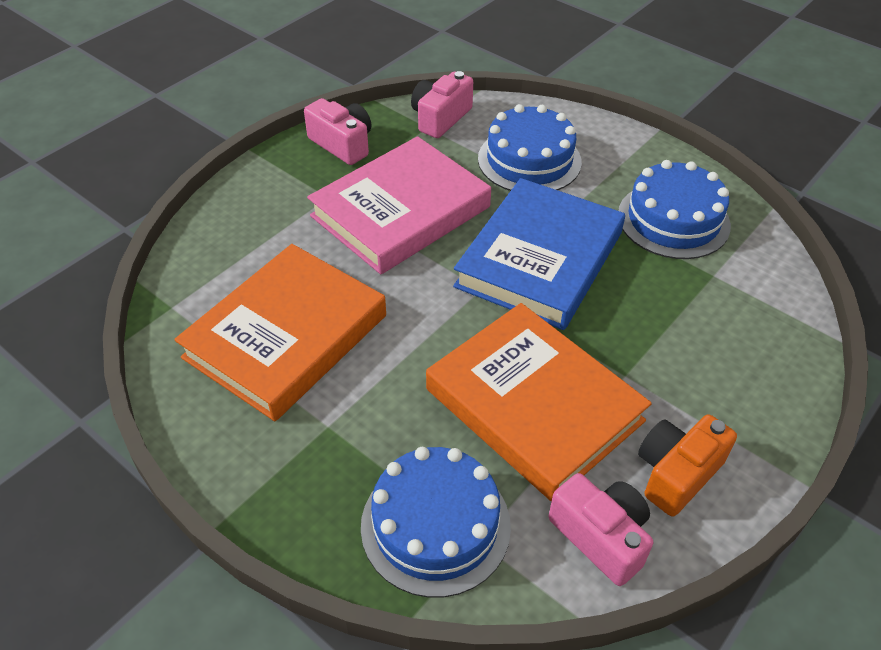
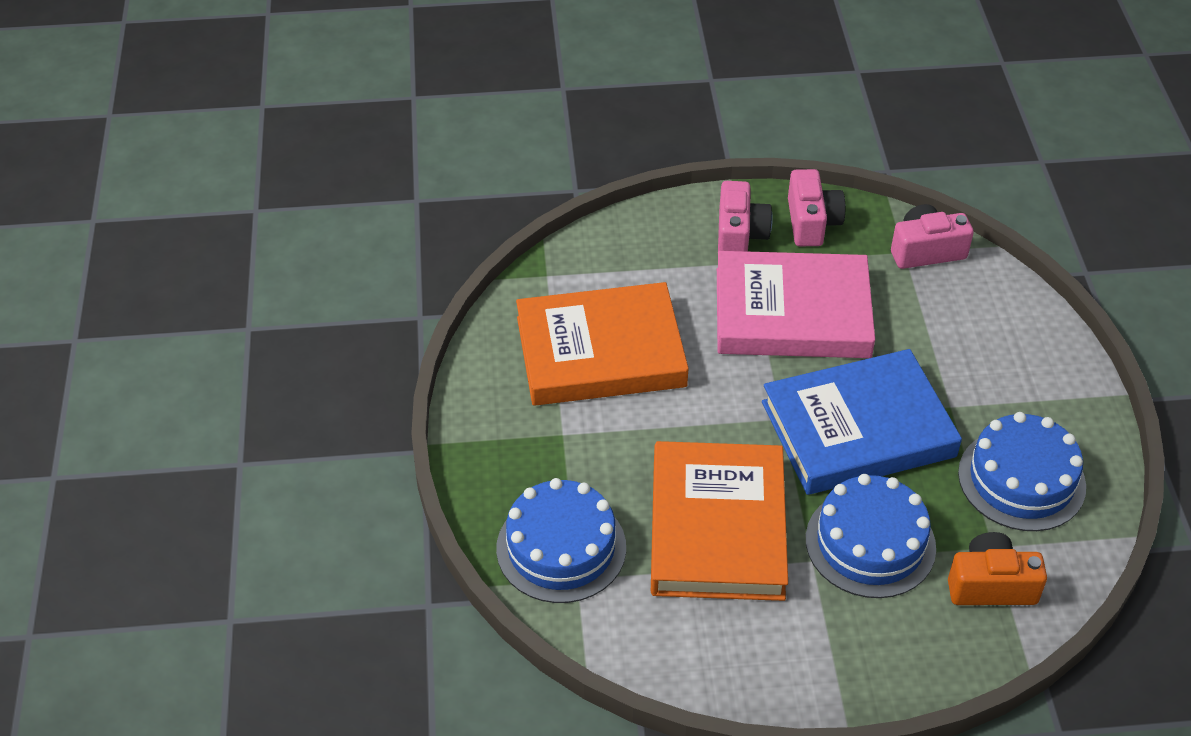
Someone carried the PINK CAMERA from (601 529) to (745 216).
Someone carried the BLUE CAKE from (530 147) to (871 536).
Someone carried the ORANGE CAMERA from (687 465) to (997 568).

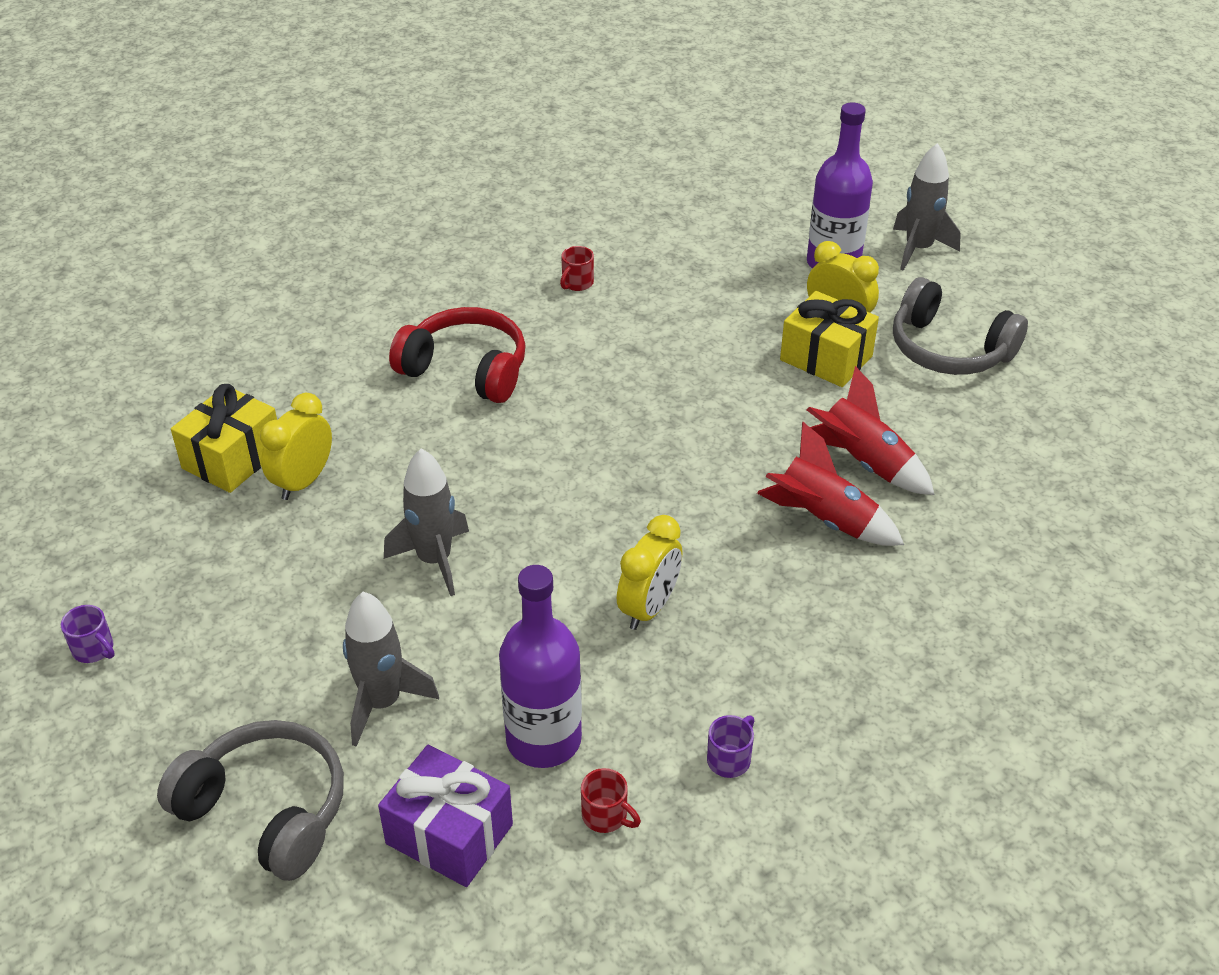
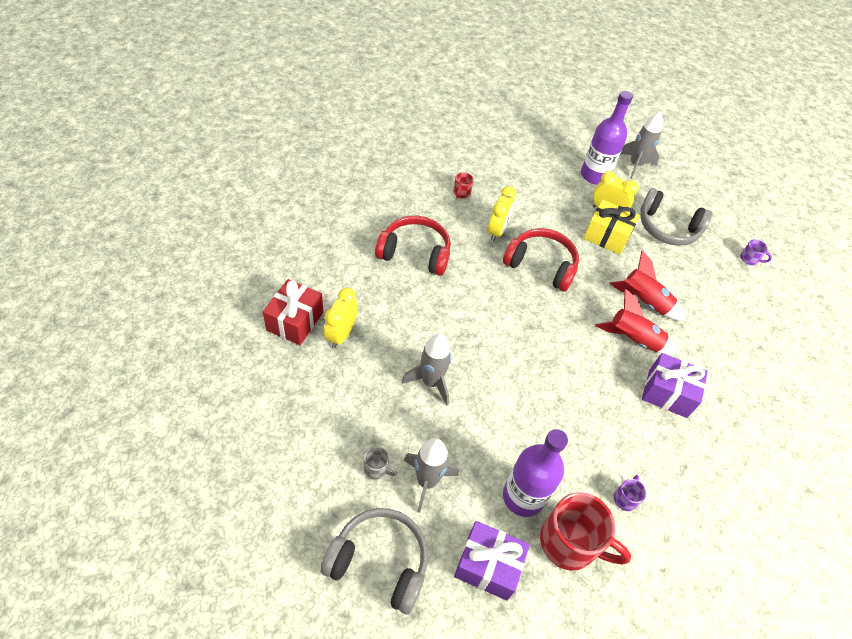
Someone repainted the YELLOW GIFT at (224 438), which became the RED GIFT at (293 312).
Someone put down the GREY MUG at (380 463).
Someone carried the YELLOW CLOCK from (649 572) to (502 213).
Someone put down the RED HEADPHONES at (541 260).
Someone scaled the RED MUG at (611 800) by 2.26.
Someone put down the PURPLE GIFT at (675 385).
Someone carried the PURPLE MUG from (88 634) to (756 252).

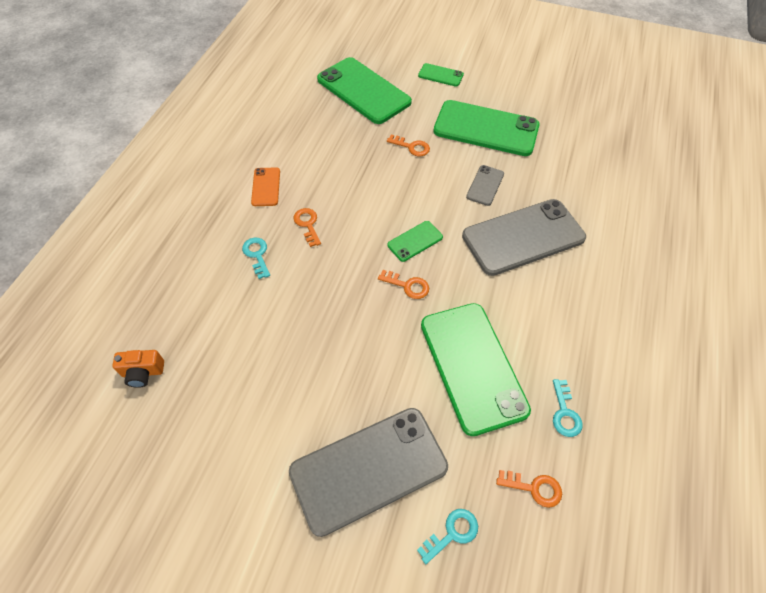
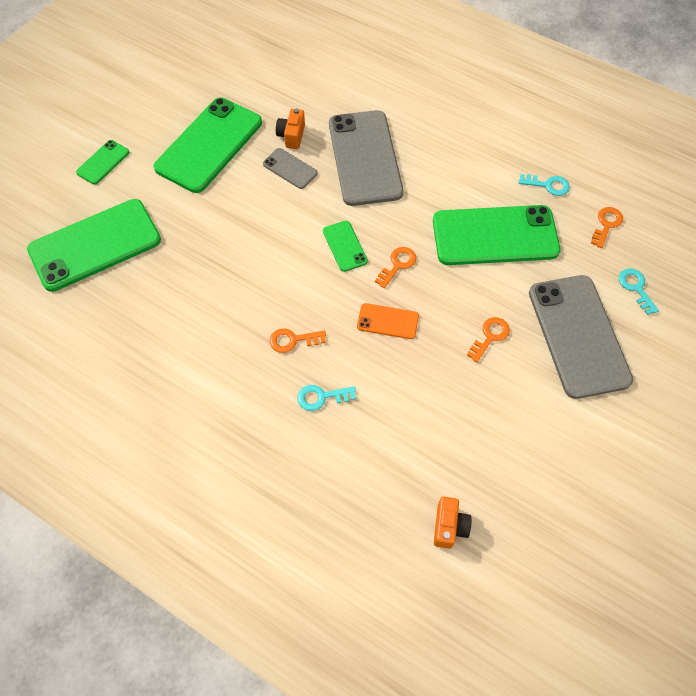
Someone put down the ORANGE CAMERA at (290 128).
Someone carried the ORANGE PHONE from (265 186) to (388 321).
Someone carried the ORANGE KEY from (408 145) to (488 339).

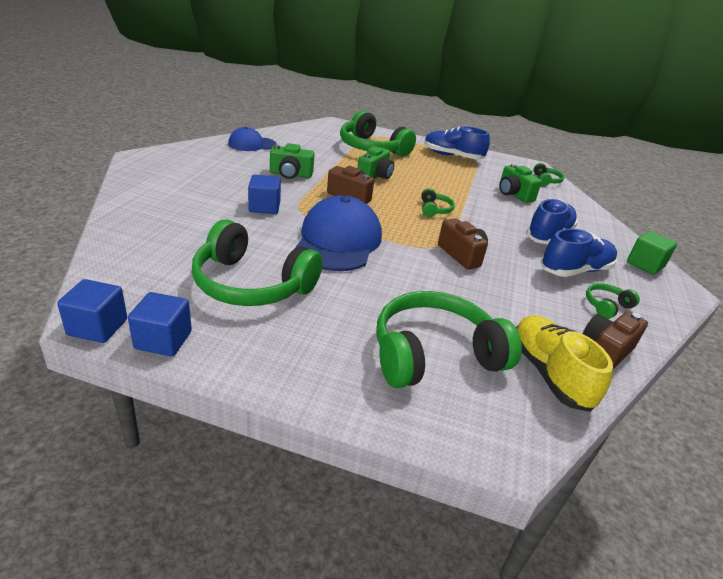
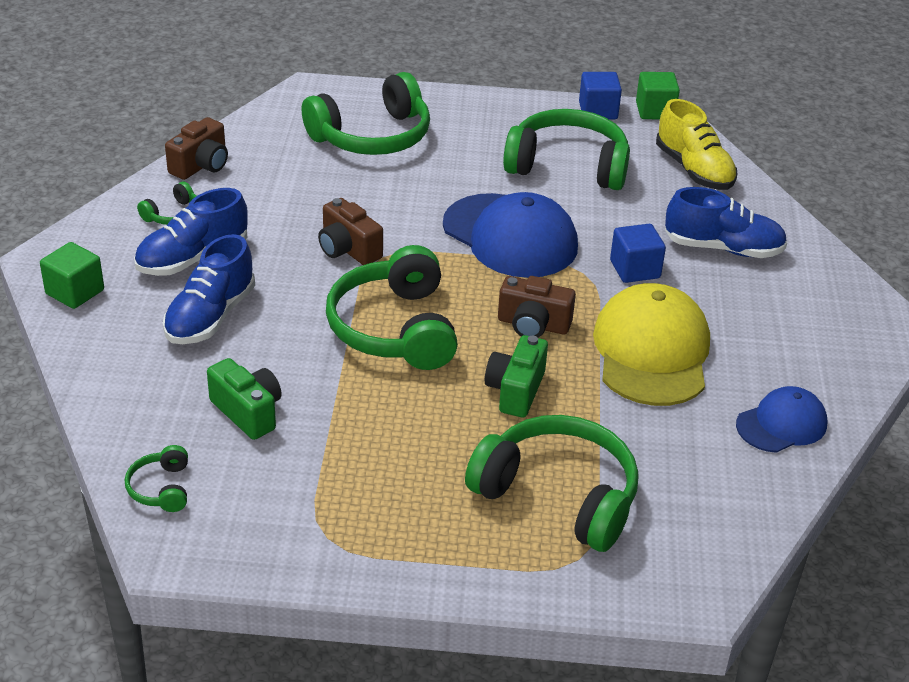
Someone scaled the GREEN HEADPHONES at (438 202) by 2.25.
Someone rotated the BLUE CAP at (338 233) by 45 degrees counterclockwise.
Someone swapped the GREEN CAMERA at (292 161) for the YELLOW CAP at (651 344).
Someone repainted the BLUE CUBE at (92 311), which became the GREEN CUBE at (658 95).
Someone carried the YELLOW SHOE from (564 363) to (696 144).
Someone carried the BLUE SHOE from (457 143) to (726 222).

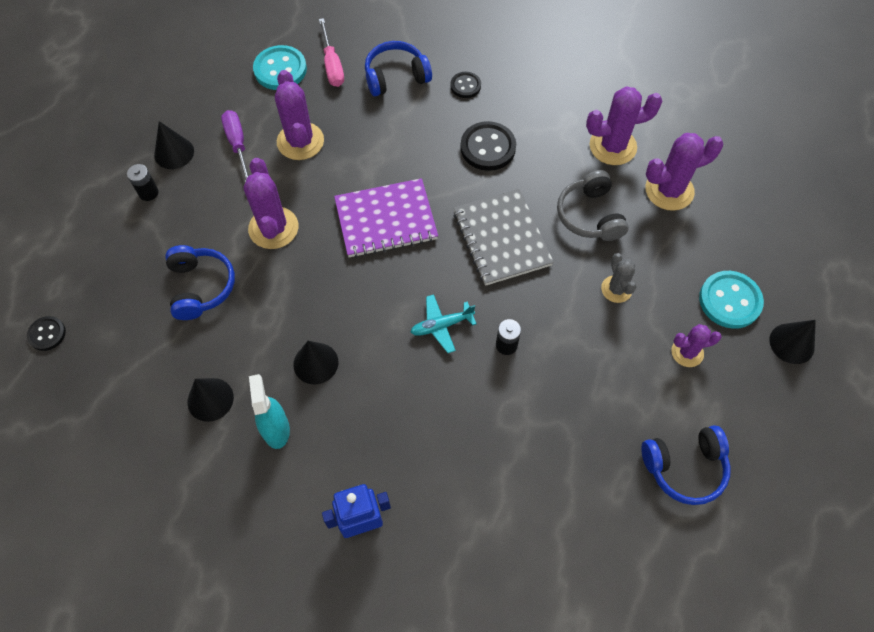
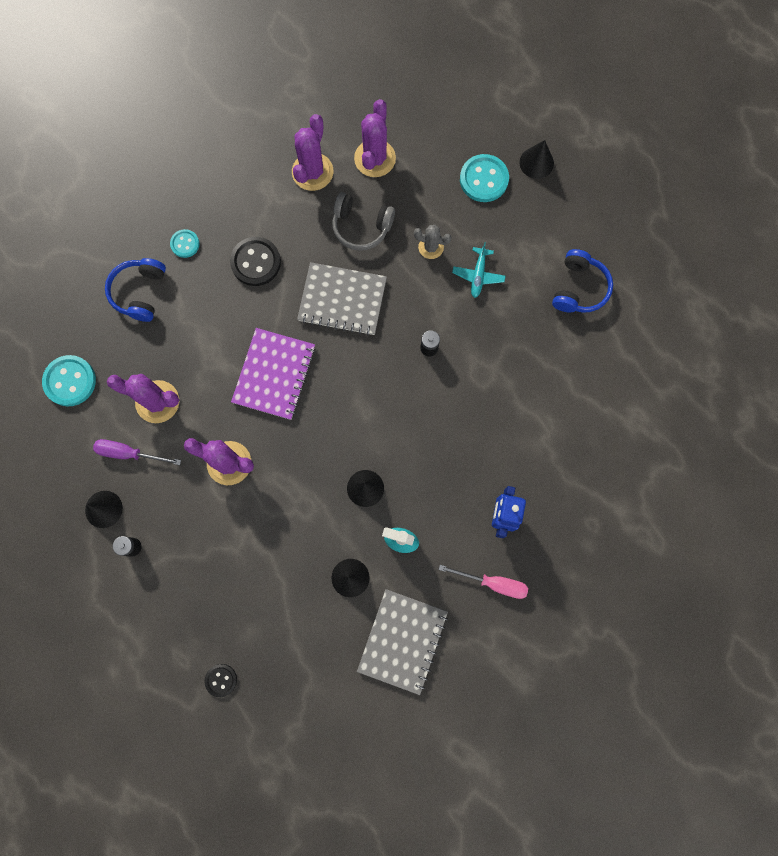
Someone repainted the BLACK BUTTON at (465 85), which became the TURQUOISE BUTTON at (185 243).
Someone put down the GREY NOTEBOOK at (402 642).
Someone carried the PINK SCREWDRIVER from (331 52) to (483 582).
Someone carried the TURQUOISE PLANE from (444 323) to (479 270).
Someone took away the BLUE HEADPHONES at (200 282).
Someone took away the PURPLE CACTUS at (696 345).

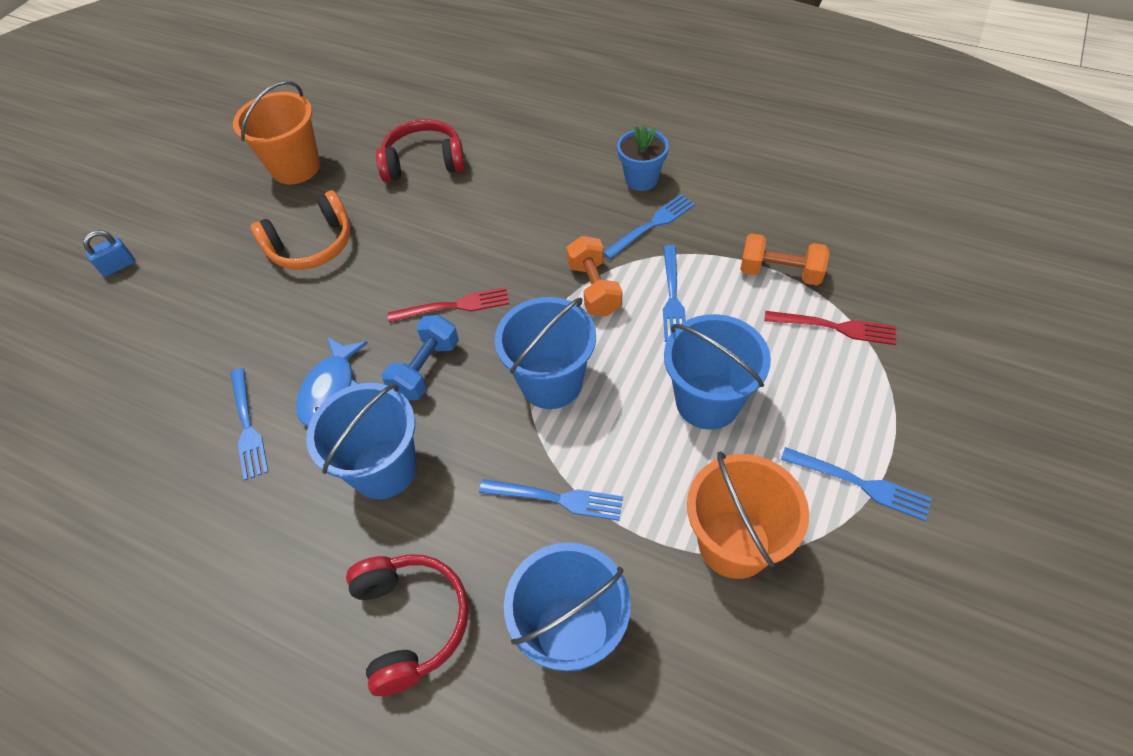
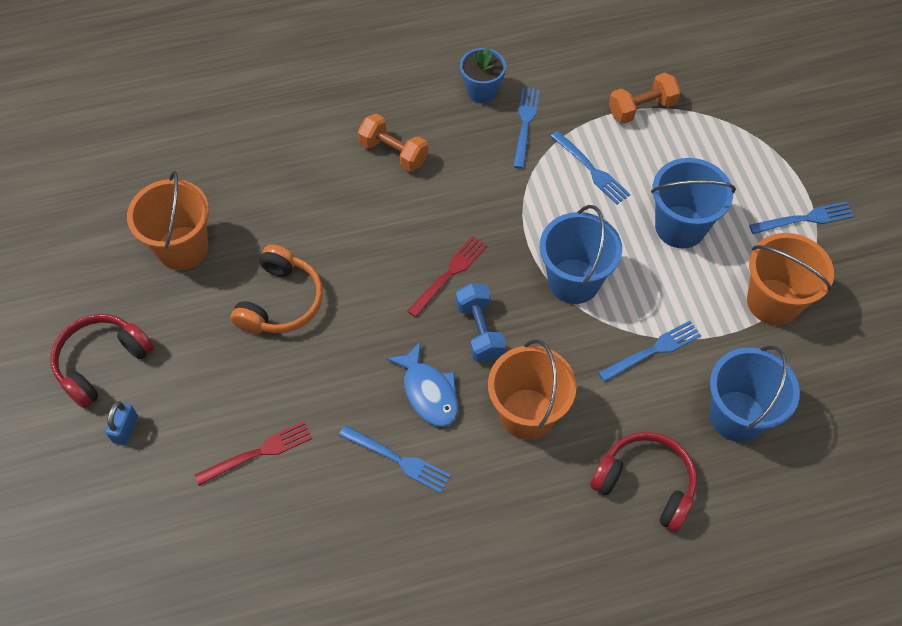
Someone carried the RED HEADPHONES from (420 150) to (102 361).
Someone carried the RED FORK from (830 328) to (253 453).
Someone carried the ORANGE DUMBBELL from (594 276) to (393 143).
Someone repainted the BLUE BUCKET at (361 441), which became the ORANGE BUCKET at (532 389).

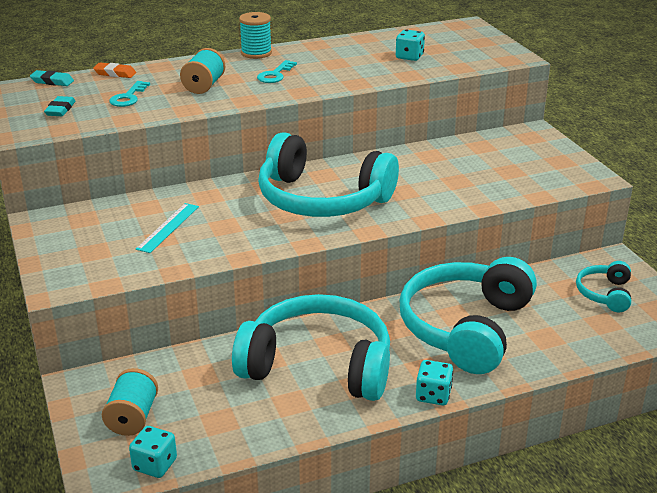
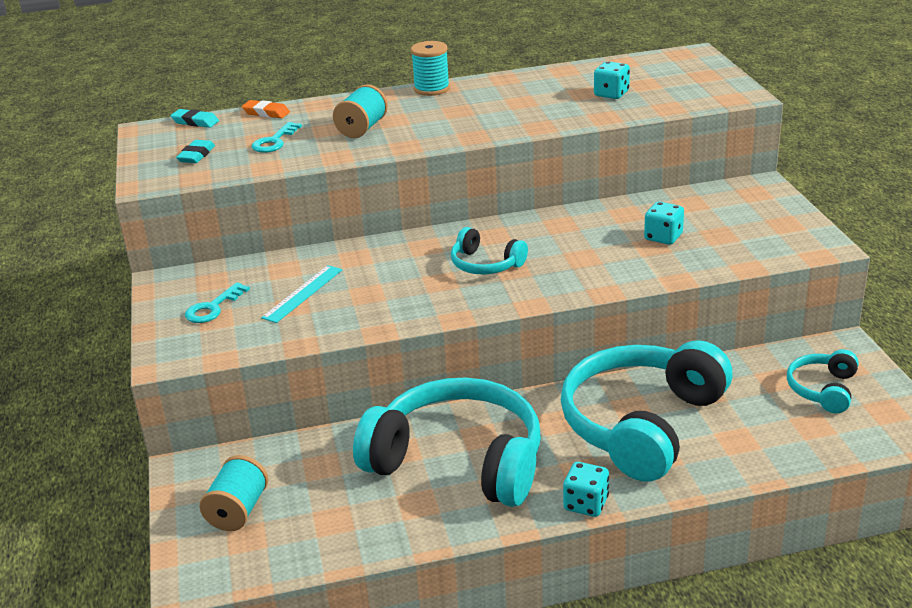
Someone carried the TURQUOISE KEY from (277 71) to (217 302).
Someone scaled the TURQUOISE HEADPHONES at (328 174) by 0.46.
Someone carried the TURQUOISE DICE from (153 452) to (664 223).

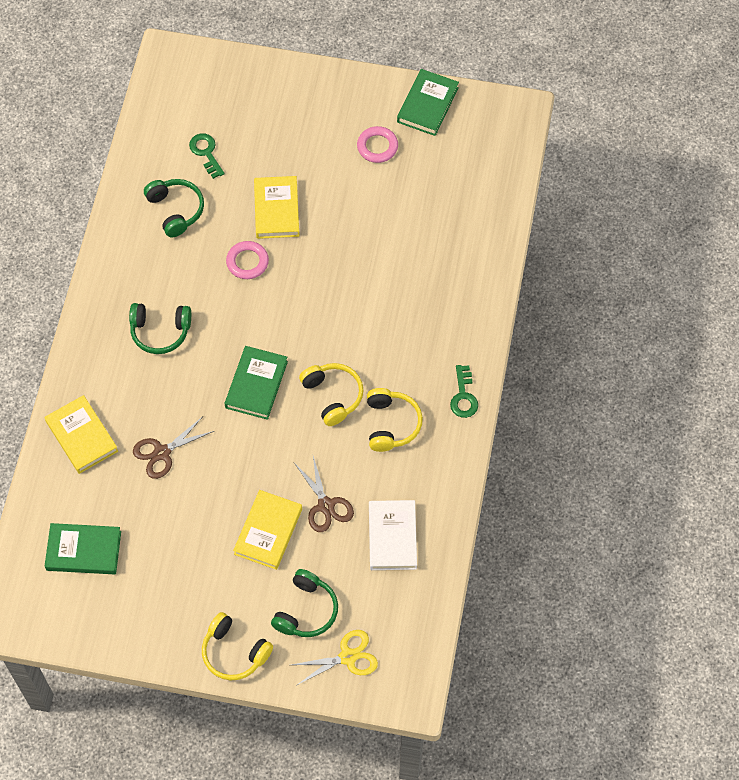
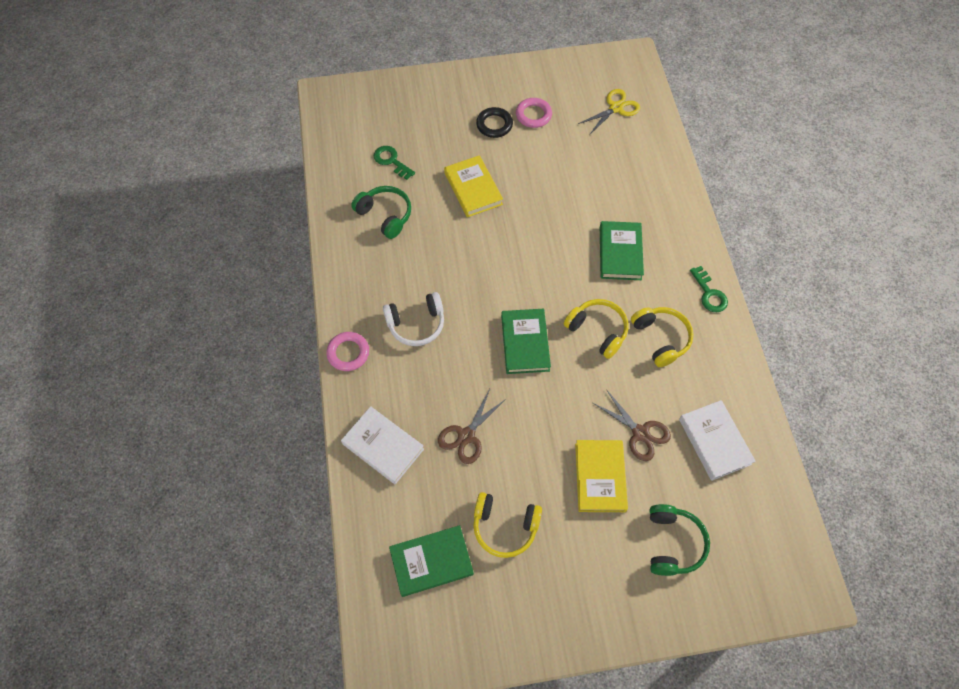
Someone carried the PINK RING from (247 260) to (347 351).
Someone repainted the YELLOW BOOK at (81 434), which became the WHITE BOOK at (382 445).
Someone repainted the GREEN HEADPHONES at (160 328), which became the WHITE HEADPHONES at (413 319).
Someone carried the YELLOW HEADPHONES from (237 646) to (507 525).
Someone put down the BLACK RING at (494 122).
Someone carried the YELLOW SCISSORS from (334 657) to (609 112).
Someone carried the GREEN BOOK from (428 102) to (622 250).

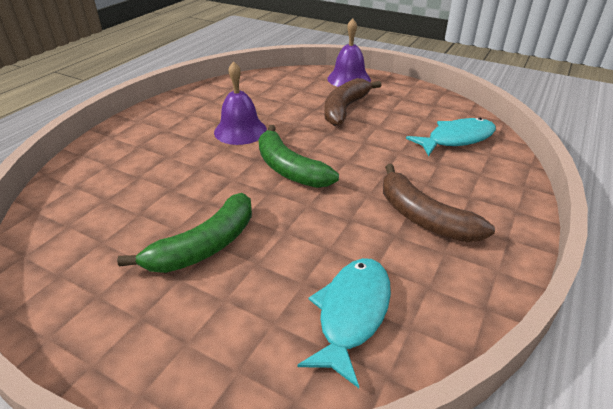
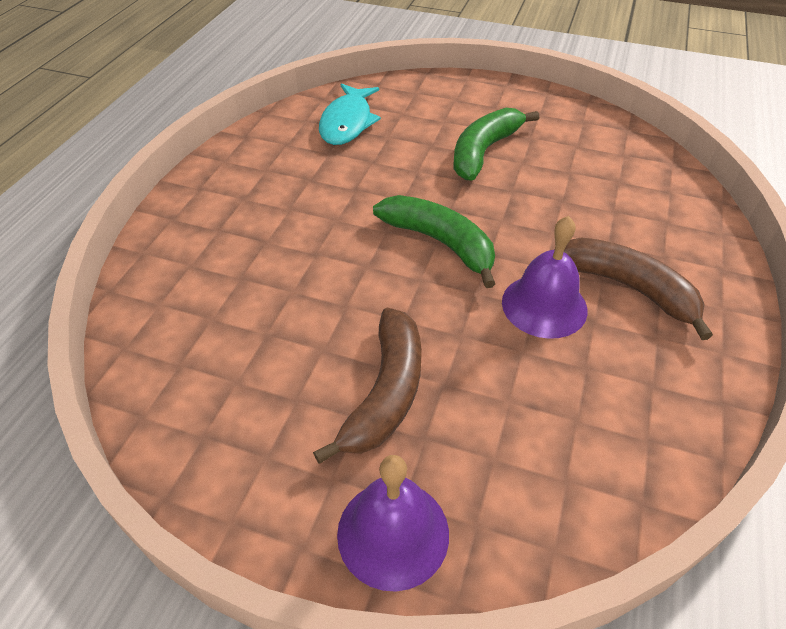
Someone carried the BROWN BANANA from (439 203) to (633 288).
Someone took away the TURQUOISE FISH at (451 137).

